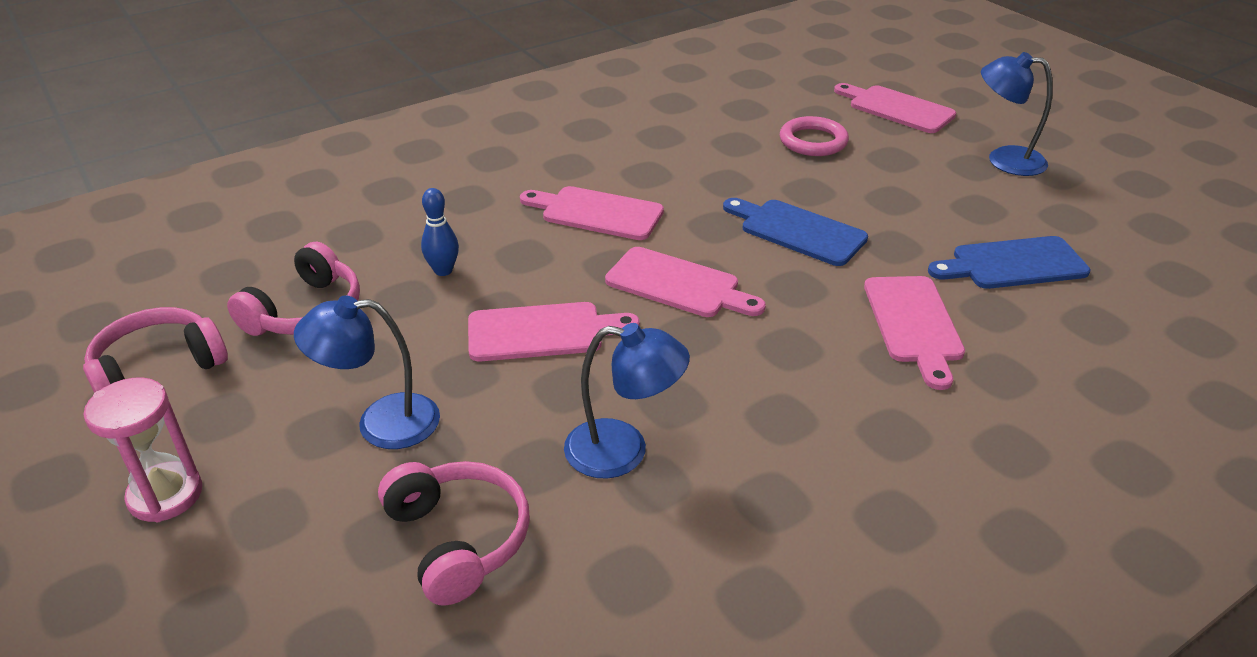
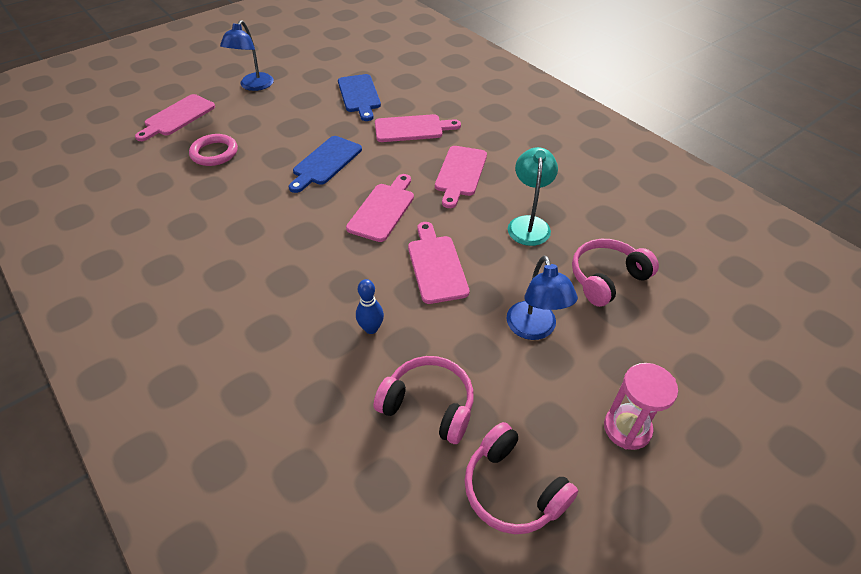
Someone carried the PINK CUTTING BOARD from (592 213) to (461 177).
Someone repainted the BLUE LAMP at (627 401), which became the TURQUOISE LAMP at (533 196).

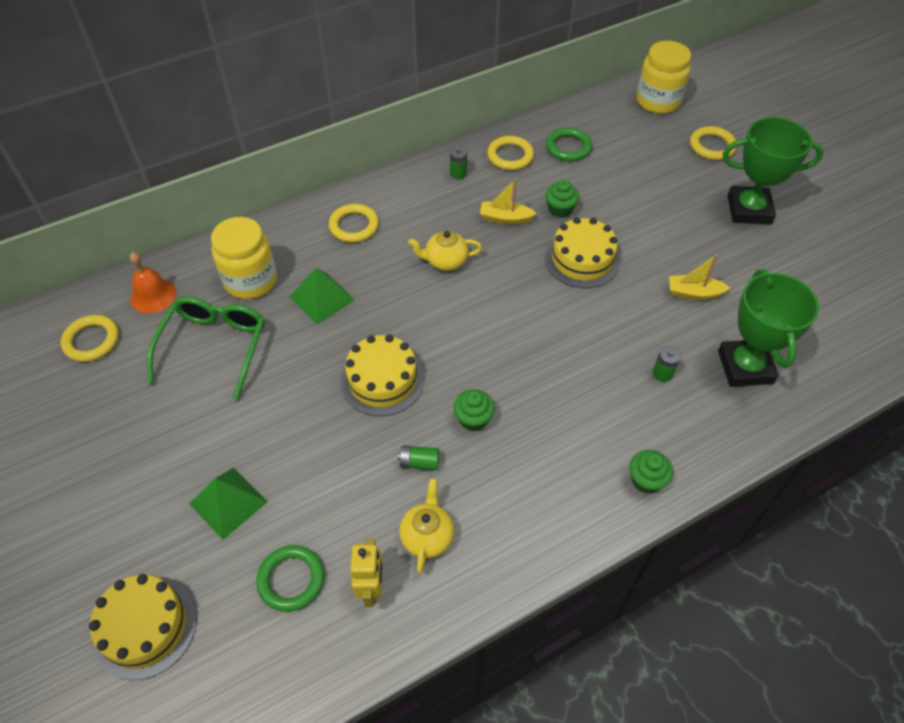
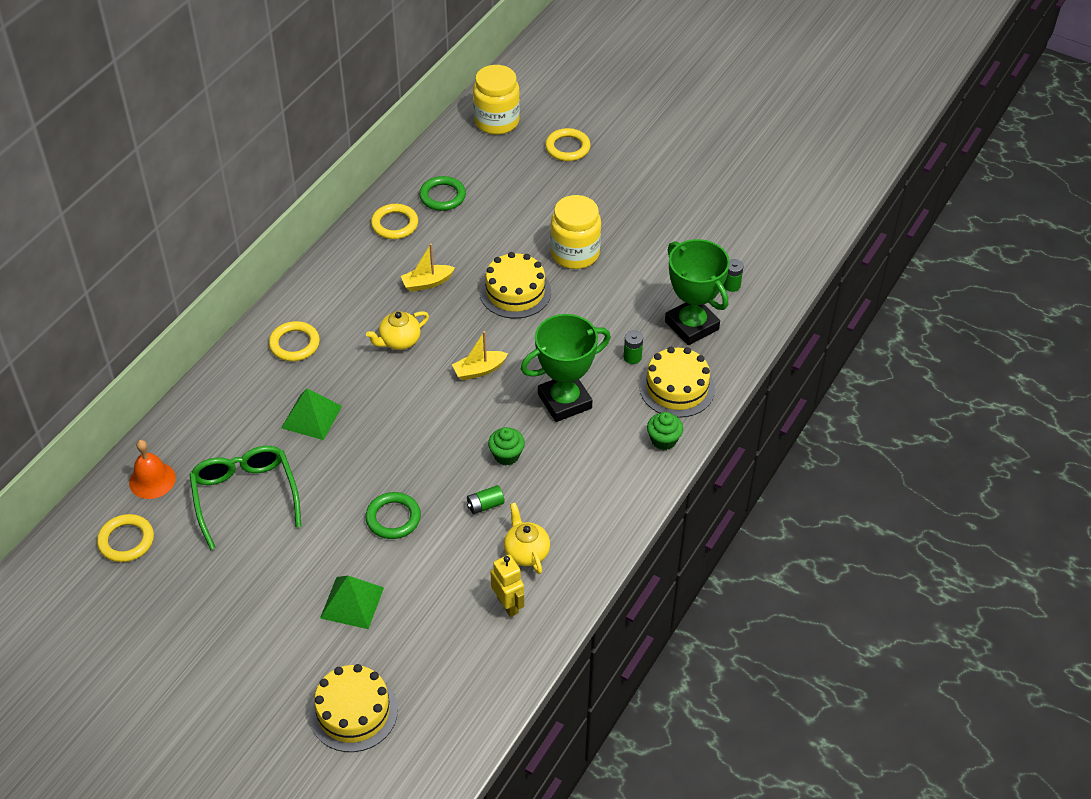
Someone carried the GREEN RING from (290 578) to (393 515).
Someone carried the YELLOW BOAT from (699 277) to (480 355).
Someone carried the GREEN TROPHY from (773 170) to (566 368).
Someone carried the YELLOW JAR from (244 258) to (575 232).
Someone carried the YELLOW CAKE from (383 375) to (677 382).
Someone carried the GREEN BATTERY from (458 162) to (733 275).
Someone took away the GREEN CUPCAKE at (562 199).

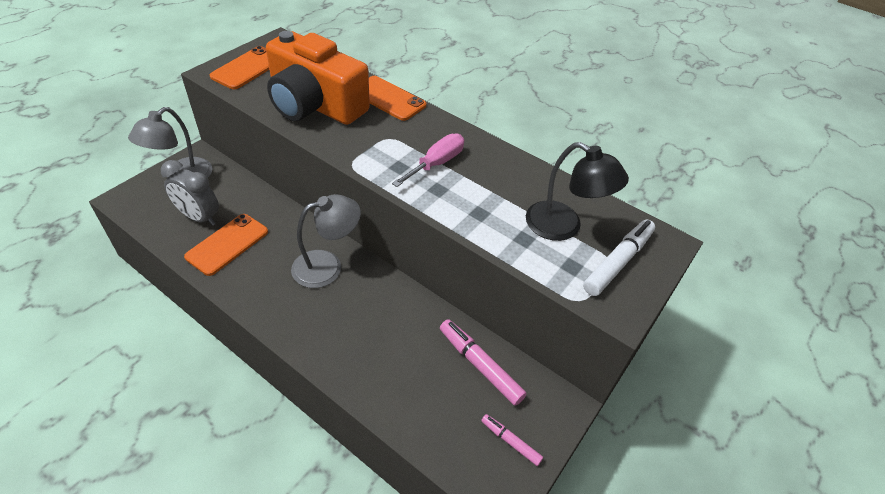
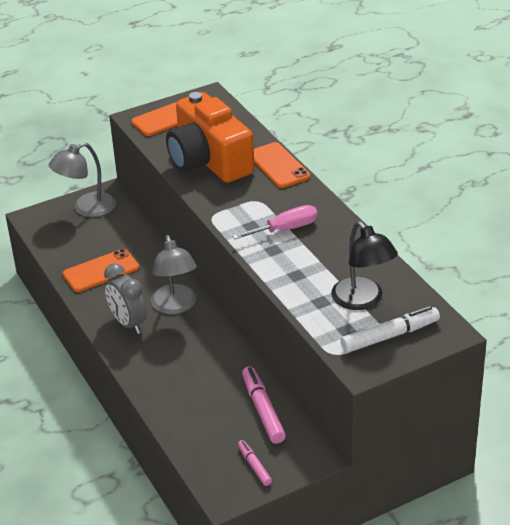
Someone carried the GREY CLOCK from (190 193) to (125 298).
Someone rotated the GREY LAMP at (326 241) by 75 degrees clockwise.

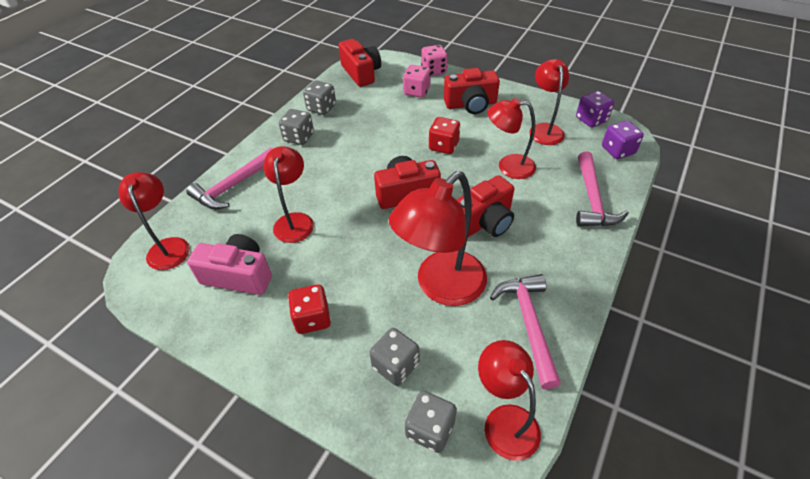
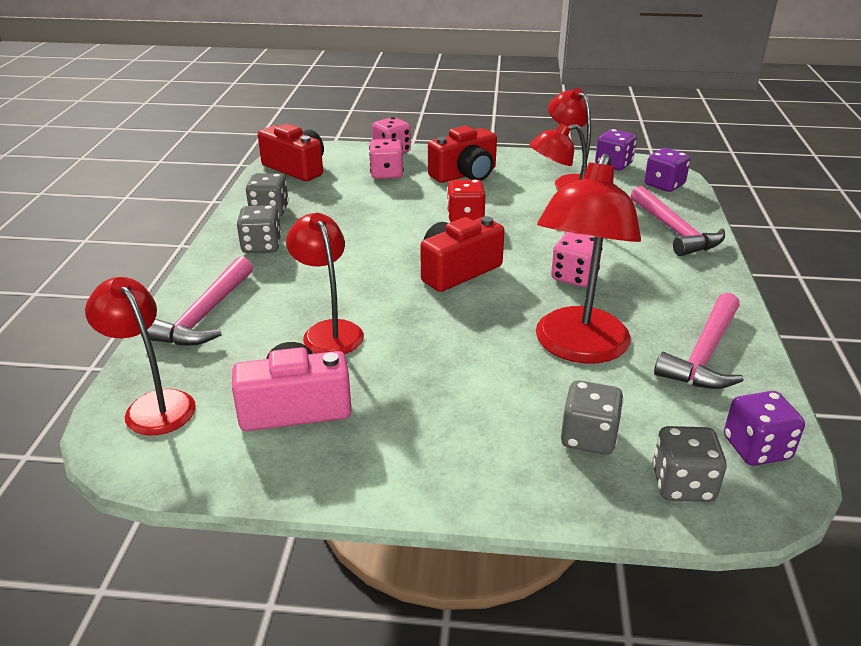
Someone swapped the RED CAMERA at (485 206) for the PINK DICE at (576 259).
Someone rotated the PINK HAMMER at (525 331) by 120 degrees counterclockwise.
Someone swapped the RED LAMP at (509 400) for the PURPLE DICE at (764 428).
Someone took away the RED DICE at (309 309).

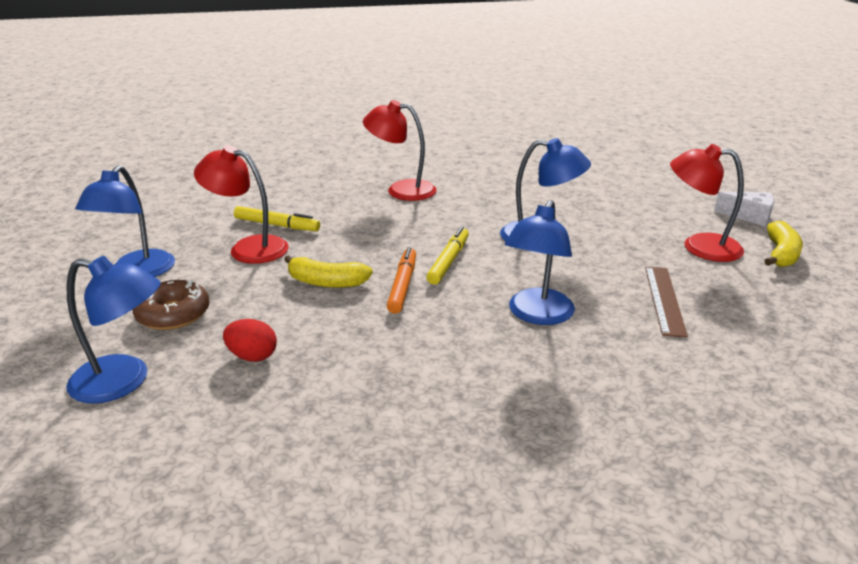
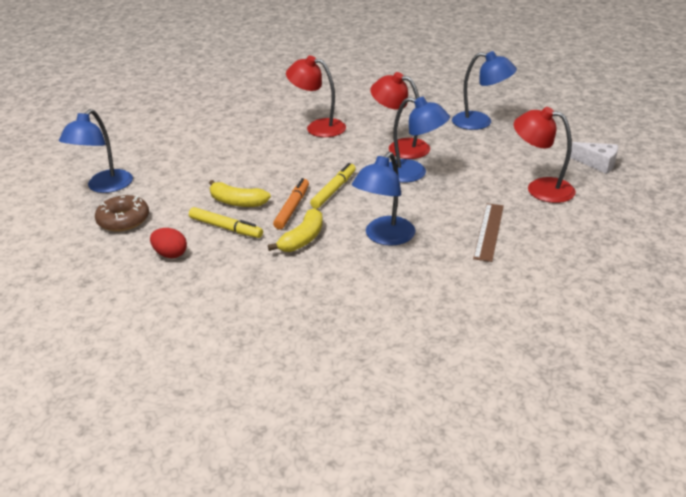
Someone carried the YELLOW MARKER from (277 218) to (226 222).
Someone carried the YELLOW BANANA from (783 244) to (295 230).
Someone carried the RED LAMP from (241 204) to (400 115).
Someone carried the BLUE LAMP from (113 330) to (484 90).

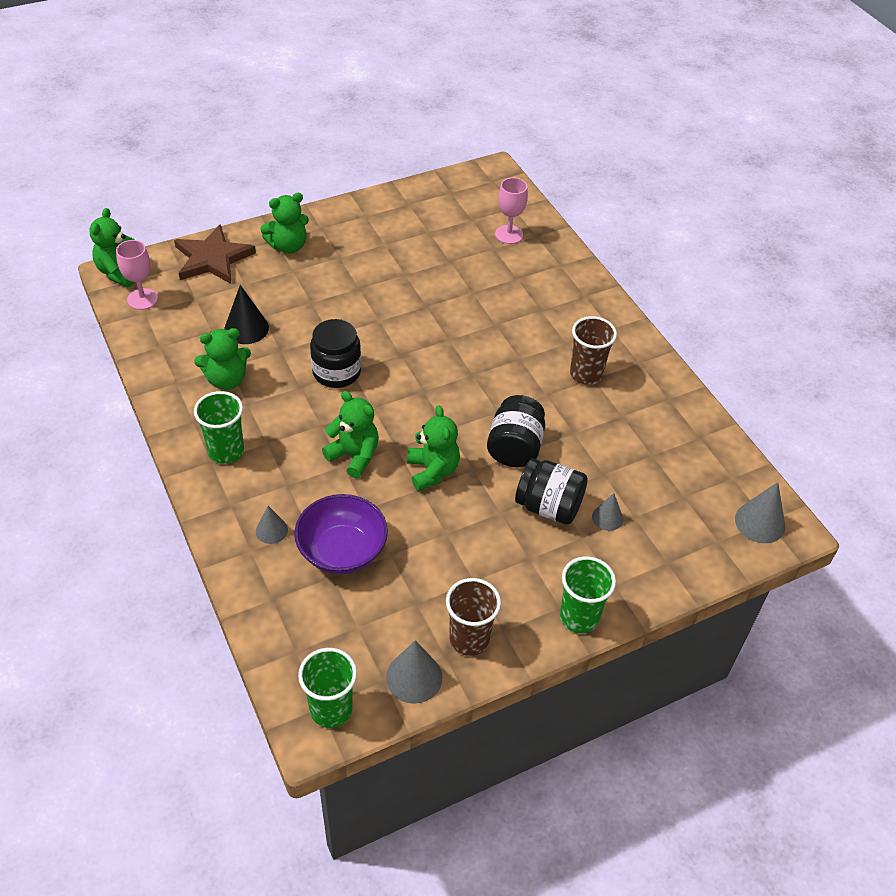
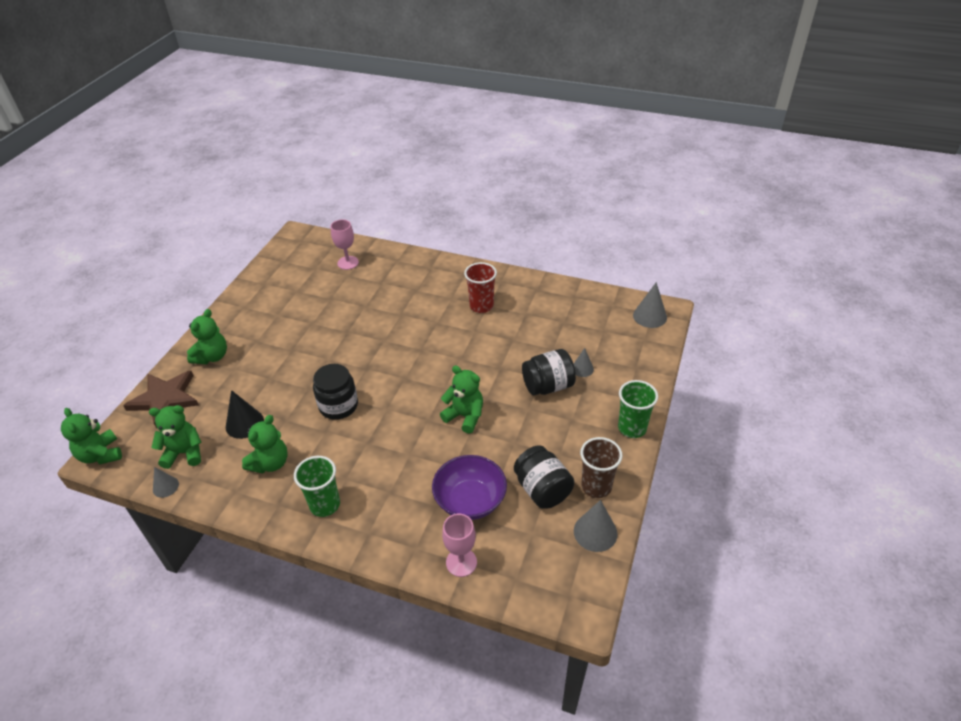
Someone carried the GREEN TEDDY BEAR from (350 434) to (175 437).
Someone carried the GREY CONE from (272 525) to (166 482).
Someone carried the PINK GOBLET from (137 275) to (459 545).
Someone repainted the BROWN CUP at (593 350), which became the RED CUP at (480 287).
Someone carried the BLACK JAR from (516 431) to (544 477).
Someone took away the GREEN CUP at (327 688).

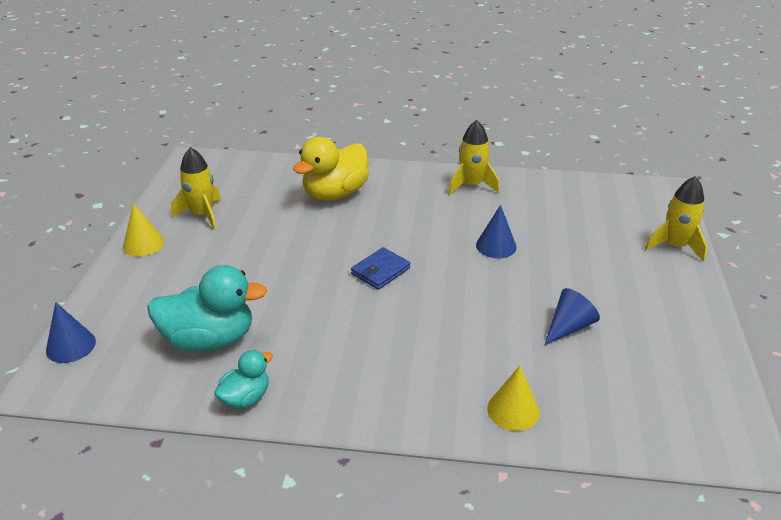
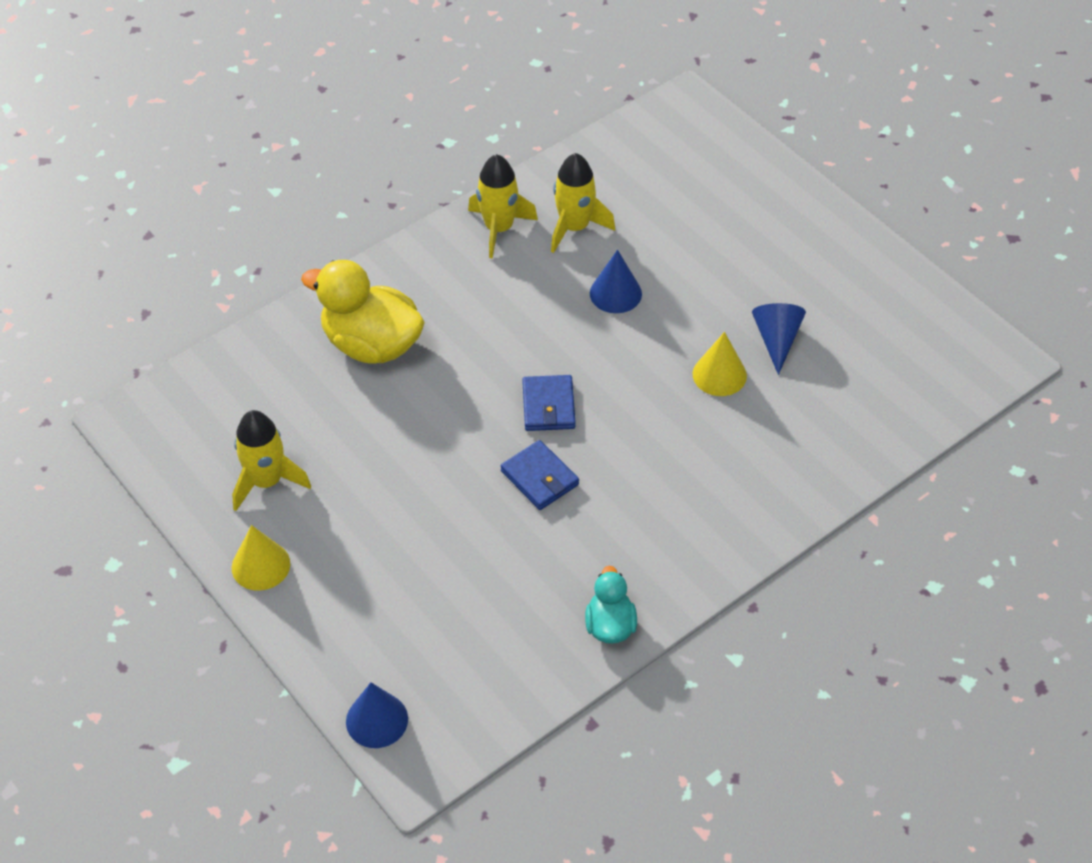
Someone rotated the YELLOW DUCK at (331 169) by 120 degrees clockwise.
Someone put down the BLUE WALLET at (540 475).
Someone carried the YELLOW ROCKET from (676 219) to (583 203).
Someone carried the YELLOW CONE from (513 398) to (720 364).
Someone took away the TURQUOISE DUCK at (207 308).

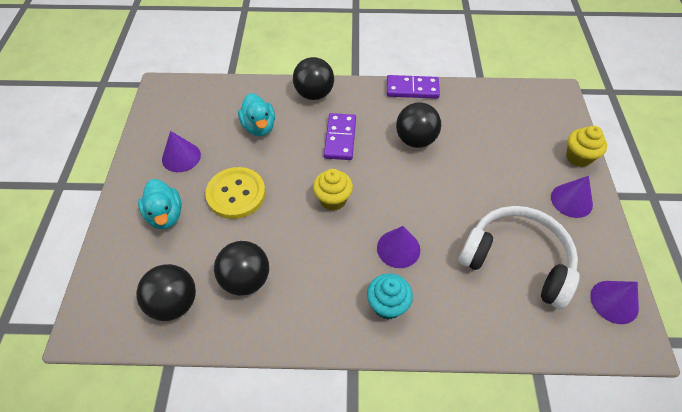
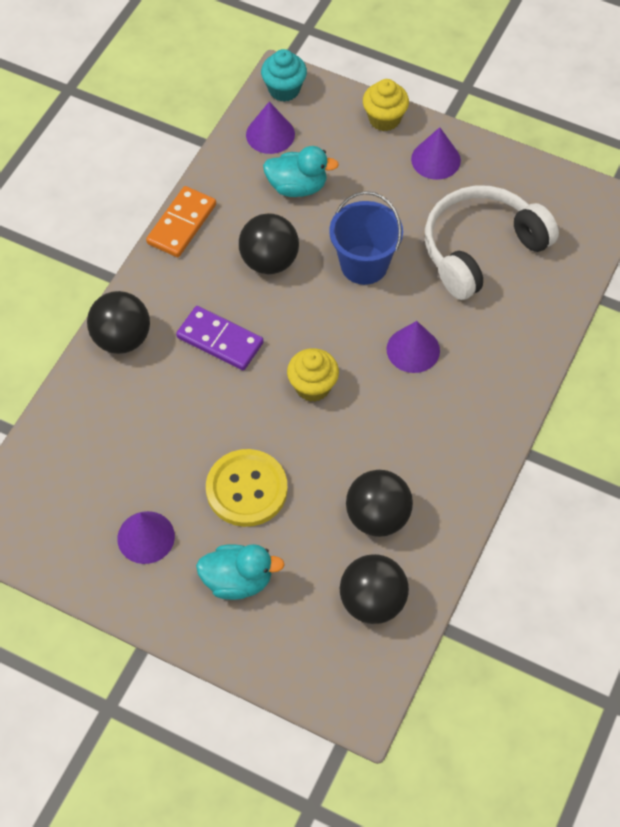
Someone repainted the PURPLE DOMINO at (413 87), which became the ORANGE DOMINO at (181 221).
Someone carried the PURPLE CONE from (614 302) to (270 128).
Someone carried the TURQUOISE CUPCAKE from (390 297) to (284 75).
Someone carried the TURQUOISE DUCK from (256 114) to (301 171).
Someone put down the BLUE BUCKET at (366 238).

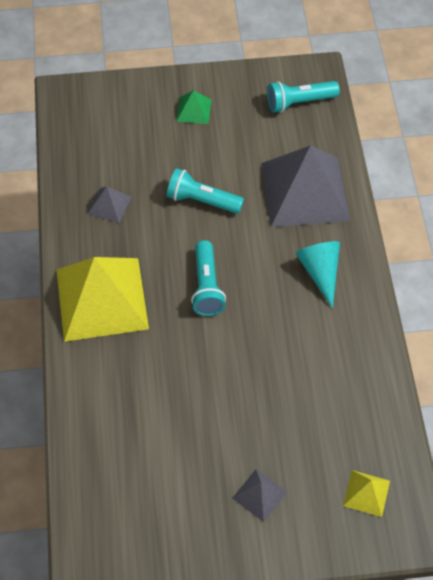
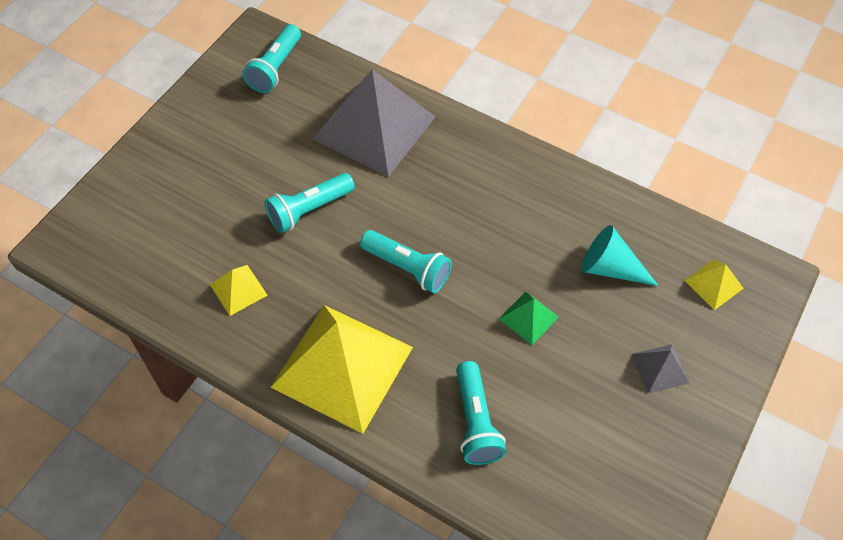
Someone repainted the GREY PYRAMID at (109 205), which became the YELLOW PYRAMID at (239 290).
Someone put down the TURQUOISE FLASHLIGHT at (481 413).
Someone carried the GREEN PYRAMID from (194 107) to (529 318).
Someone carried the TURQUOISE CONE from (318 274) to (620 255).

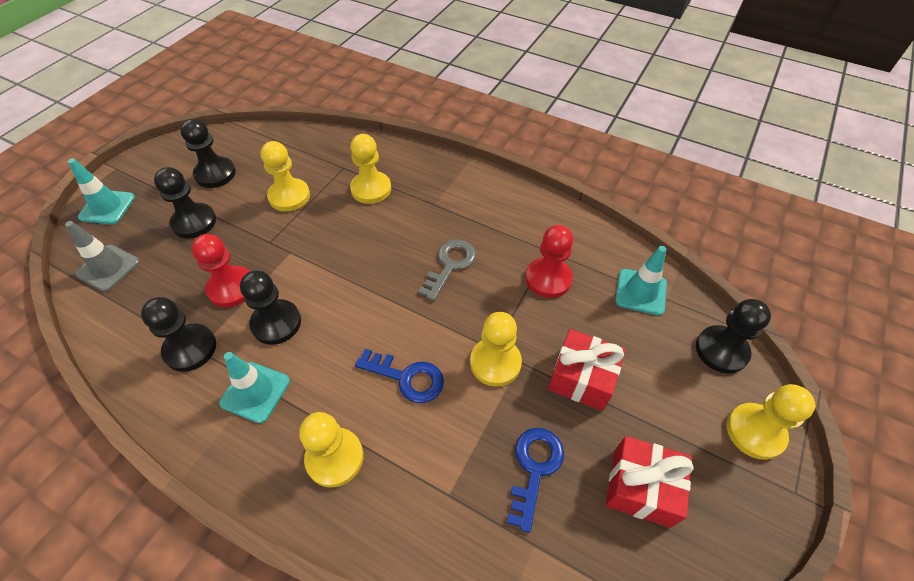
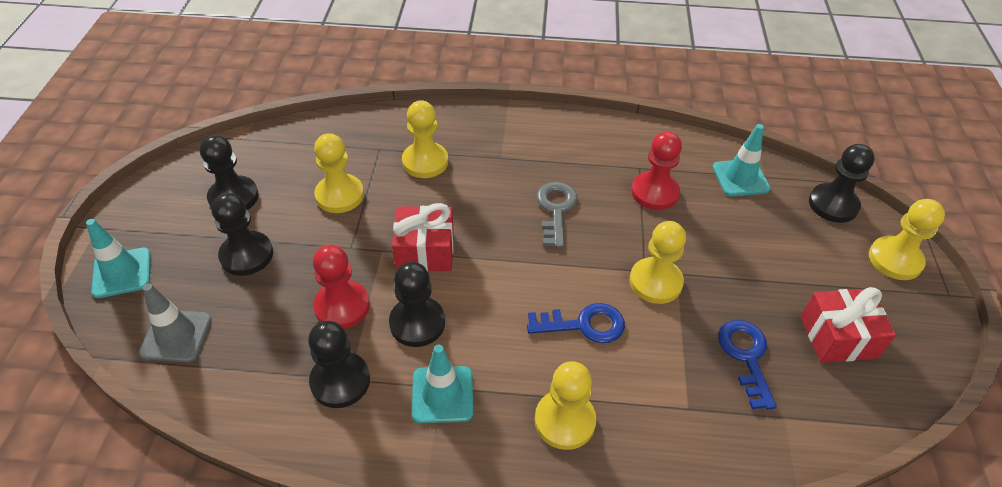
Someone carried the RED GIFT from (586 370) to (423 237).

